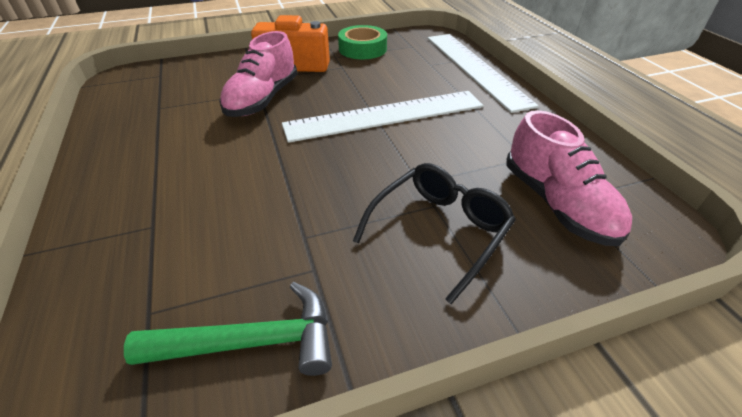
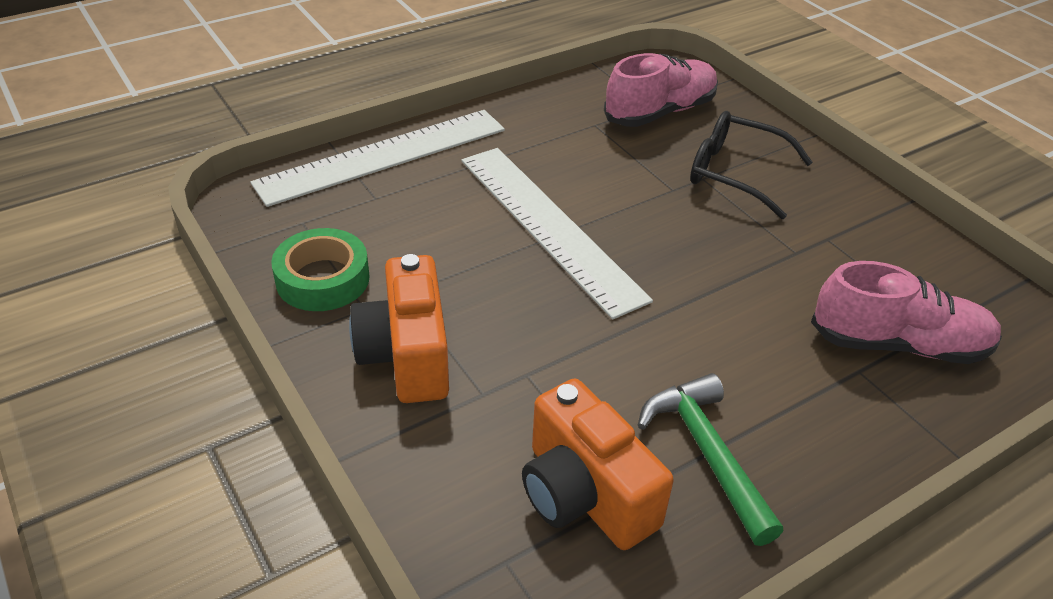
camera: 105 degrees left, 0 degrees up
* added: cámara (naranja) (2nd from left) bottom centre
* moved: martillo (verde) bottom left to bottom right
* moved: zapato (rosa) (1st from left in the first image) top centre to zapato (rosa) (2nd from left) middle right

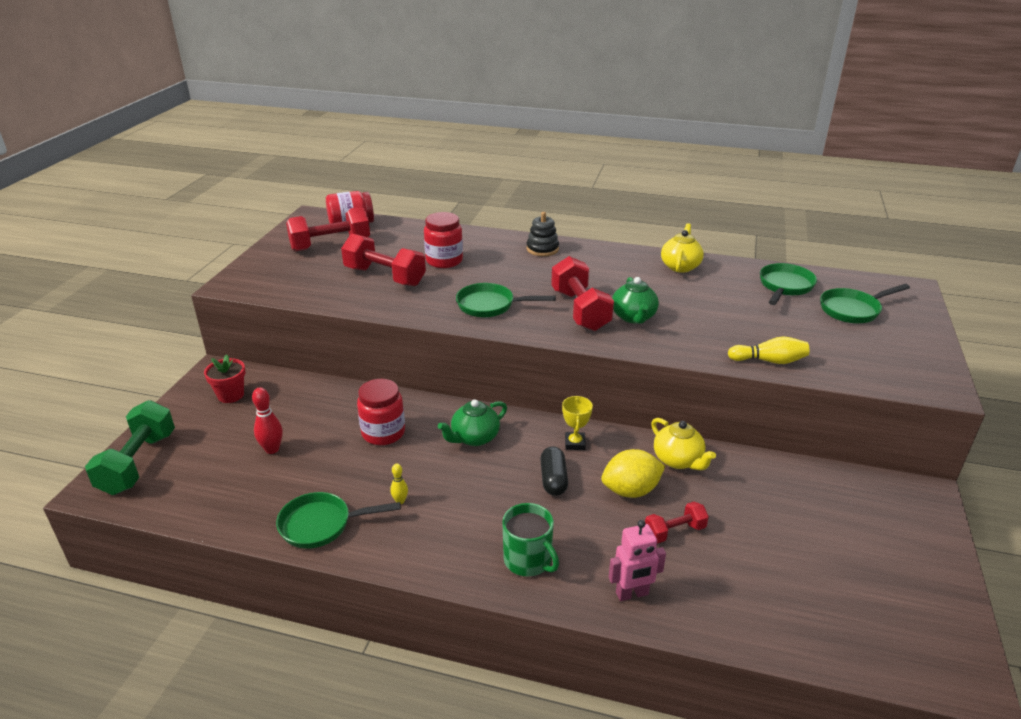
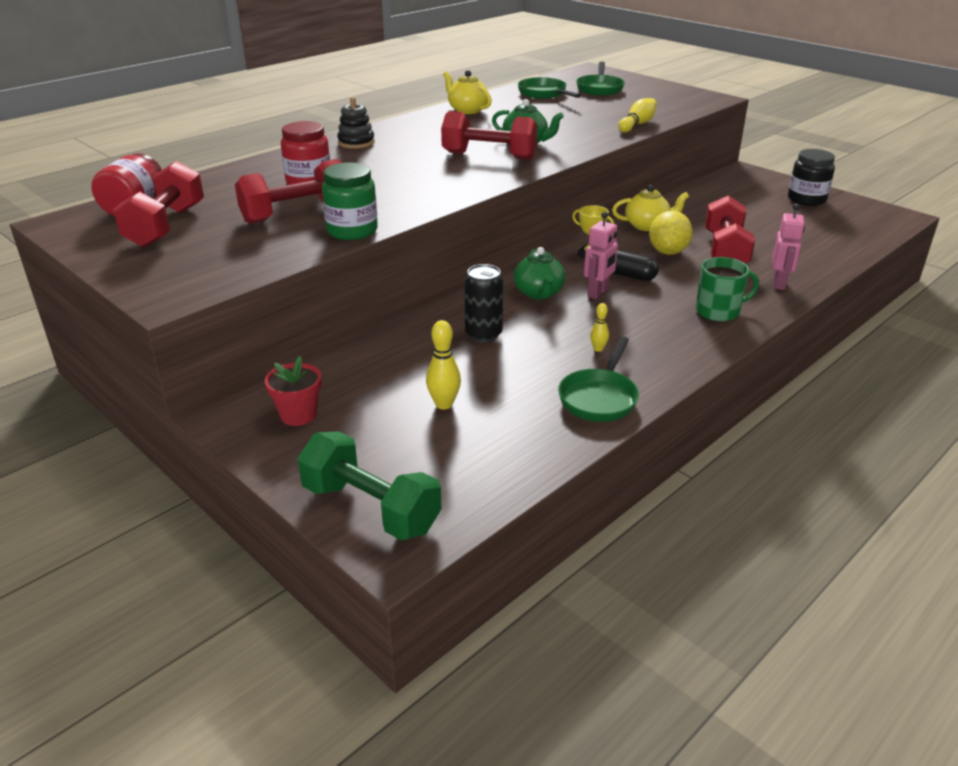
camera: 60 degrees left, 0 degrees up
* added: tarro (verde) top centre
* recoloured: bolo (rojo) middle left to bolo (amarillo) (1st from left) centre
* replaced: tarro (rojo) (2nd from left) centre to lata (negro) centre
* added: robot (rosa) (1st from left) top centre
* resized: mancuerna (rojo) (4th from left) bottom centre = top right x1.80
* added: tarro (negro) top right
* removed: sartén (verde) (2nd from left) centre

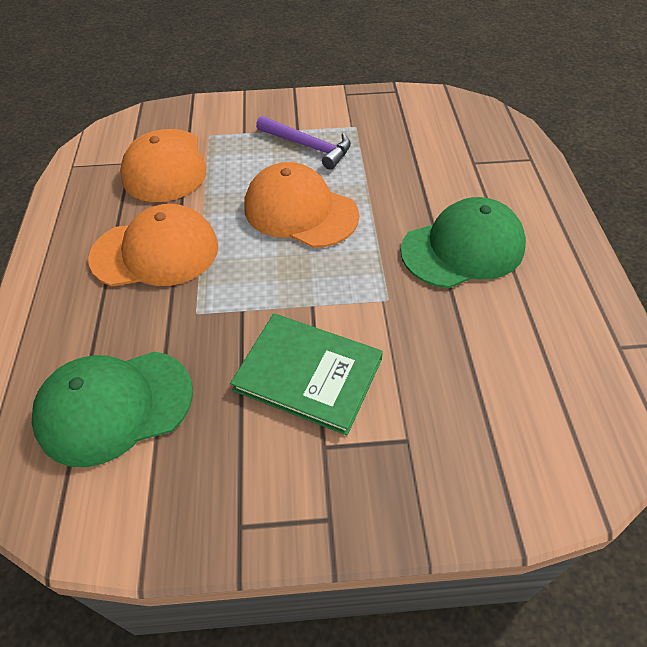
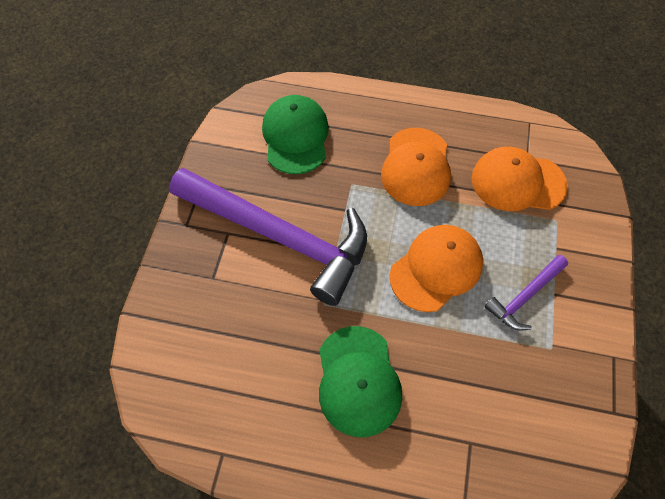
camera: 105 degrees right, 10 degrees up
* replaced: libro (verde) centre to martillo (morado) (1st from left) centre

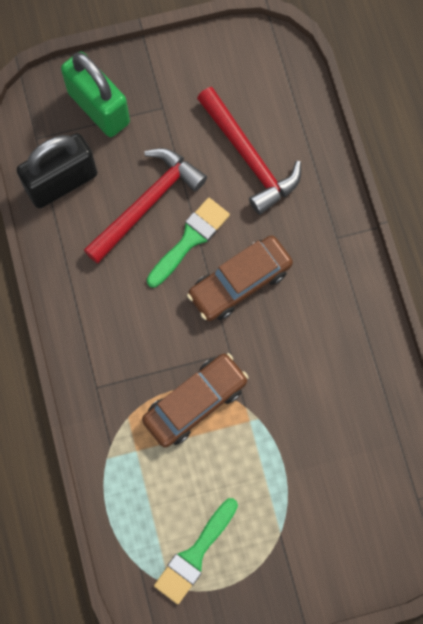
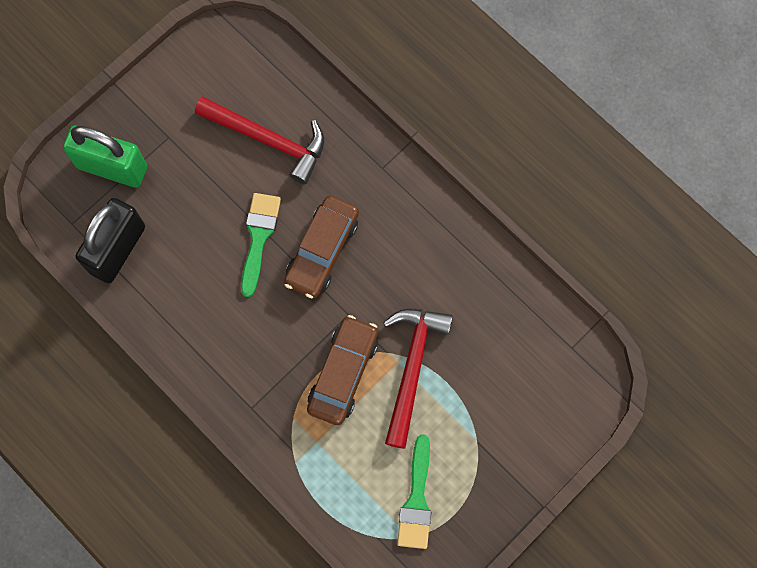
camera: 30 degrees left, 0 degrees up
* moved: martillo (rojo) (1st from left in the first image) top centre to martillo (rojo) (2nd from left) centre

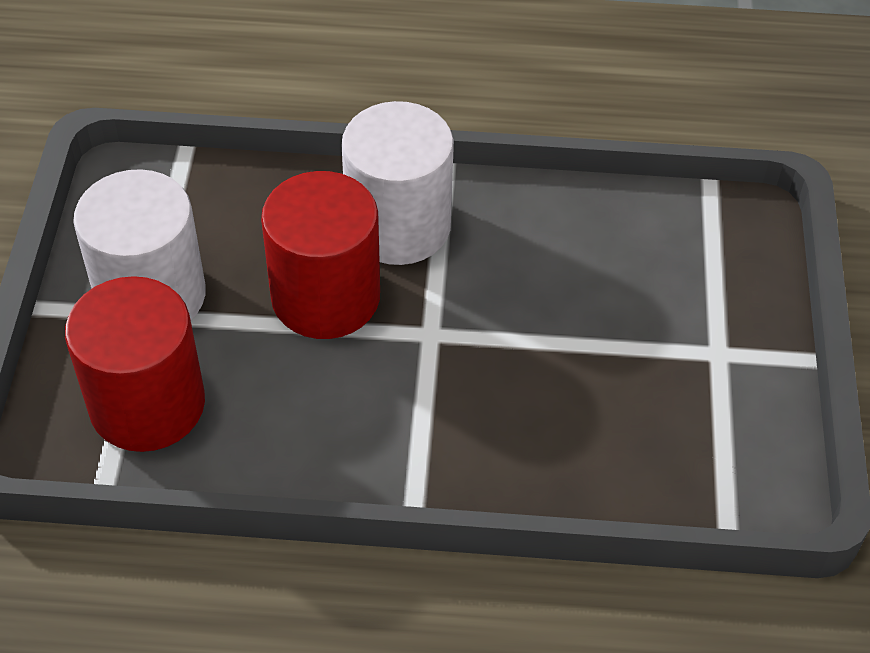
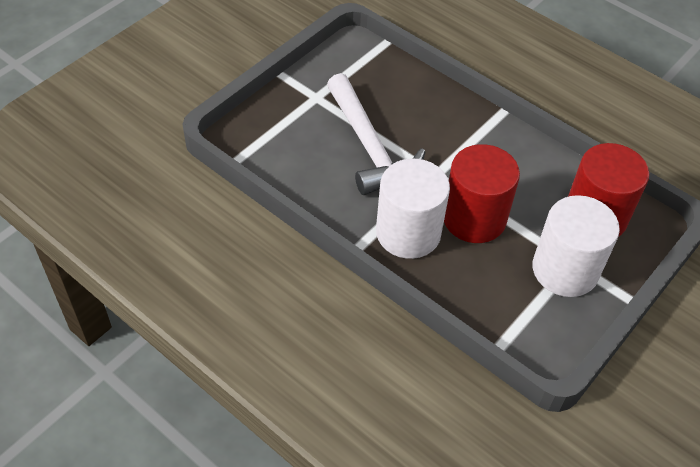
camera: 145 degrees left, 0 degrees up
* added: martillo (blanco) top centre

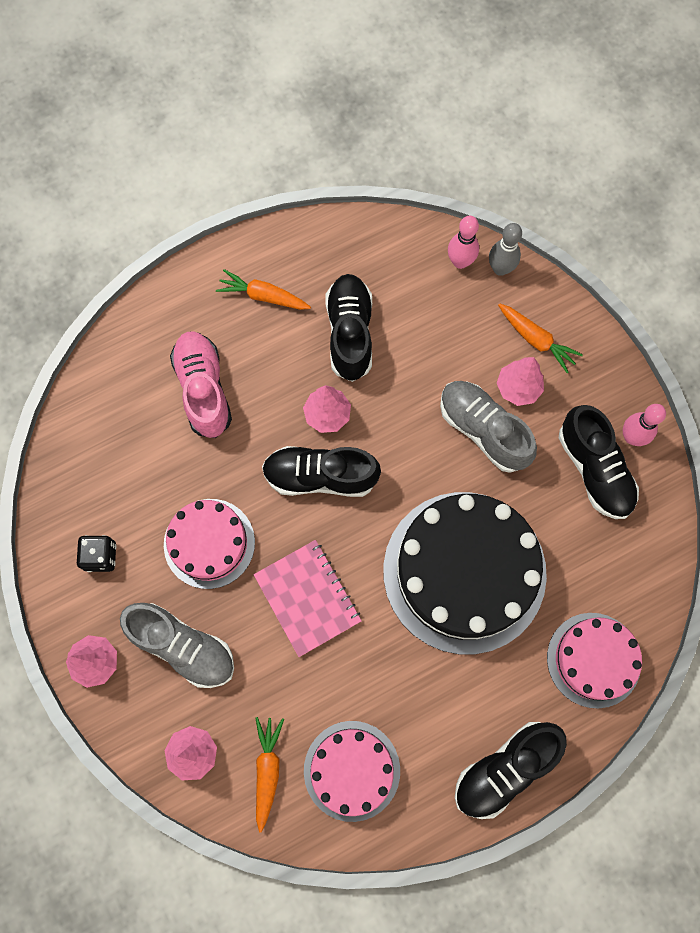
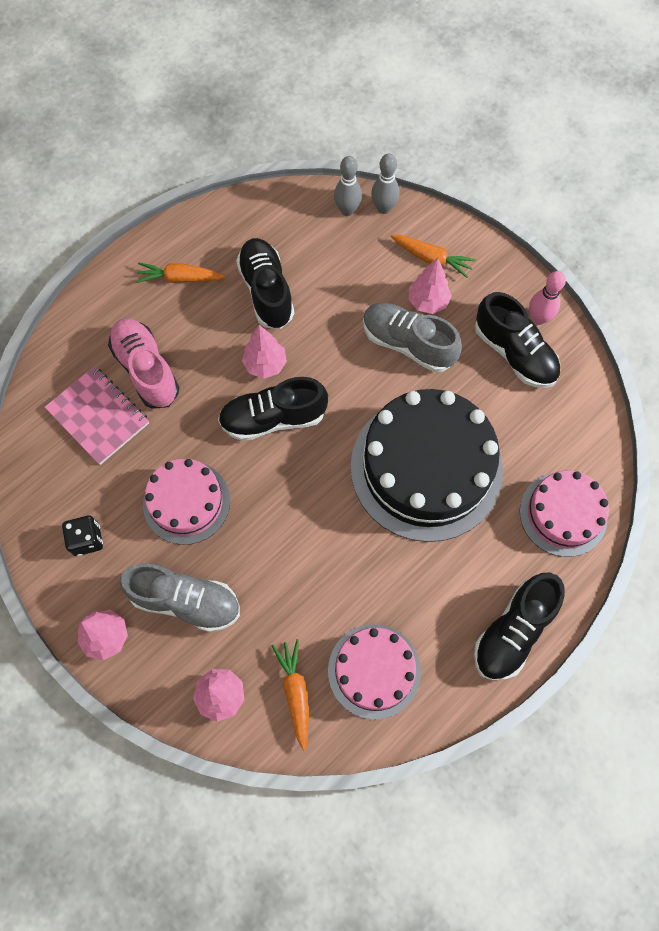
camera: 15 degrees left, 5 degrees down
* moved: cuaderno (rosa) centre to middle left
* recoloured: bolo (rosa) (1st from left) top centre to bolo (gris) (1st from left) top centre

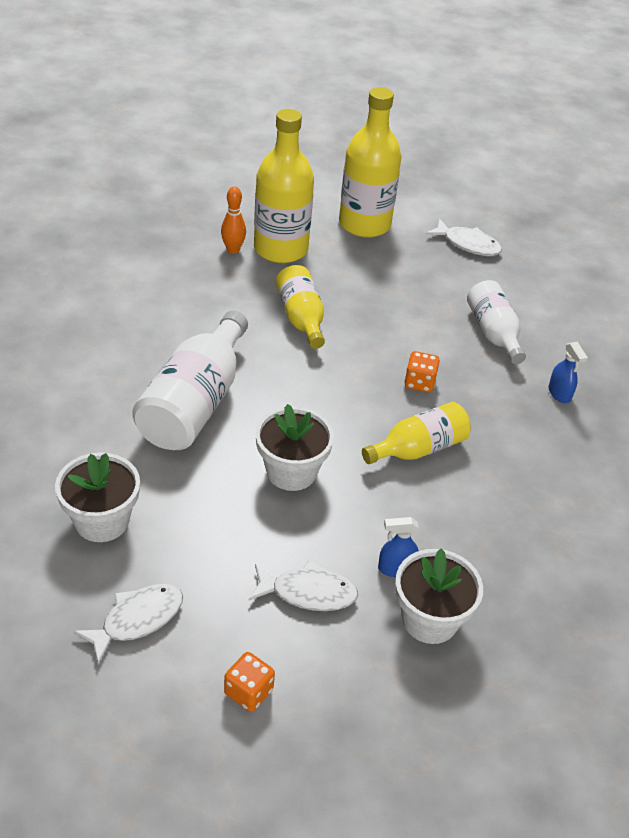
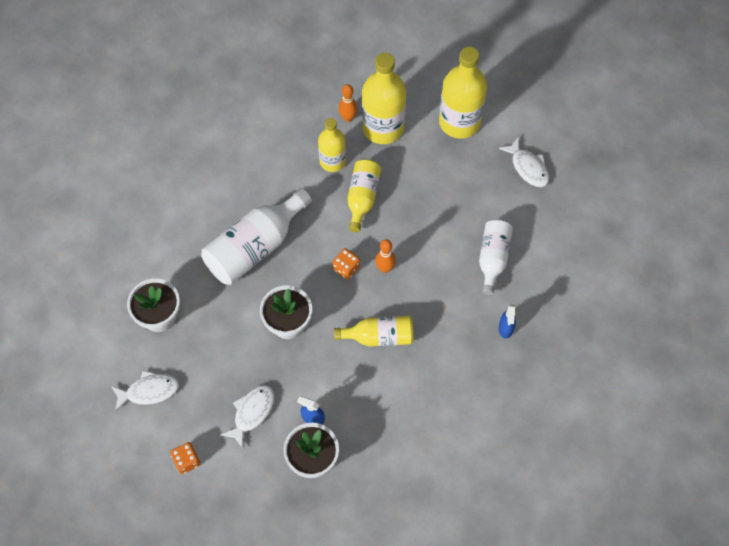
camera: 30 degrees right, 20 degrees up
* turned: pez (blanco) (2nd from left) bottom centre = bottom centre 90 degrees counterclockwise
* added: botella (amarillo) (1st from left) top centre
* moved: dado (naranja) (2nd from left) middle right to centre
* added: bolo (naranja) (2nd from left) centre

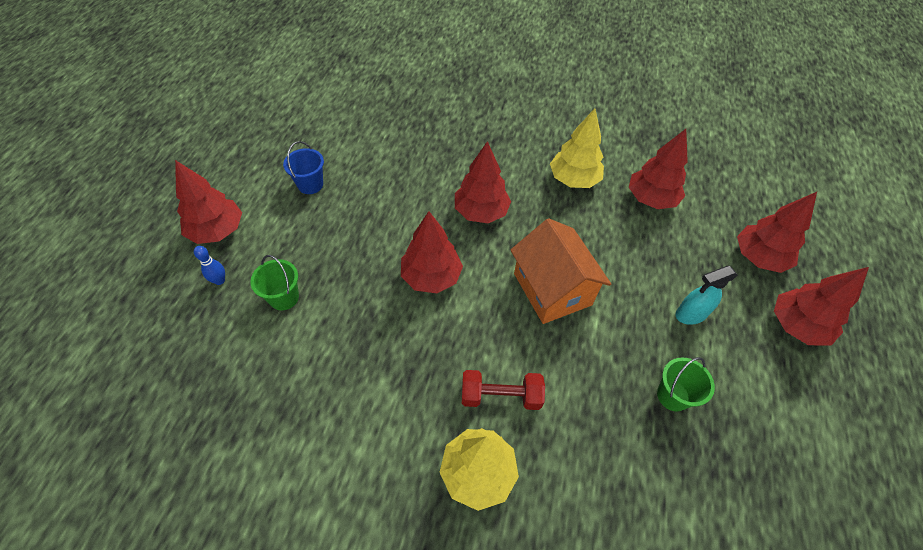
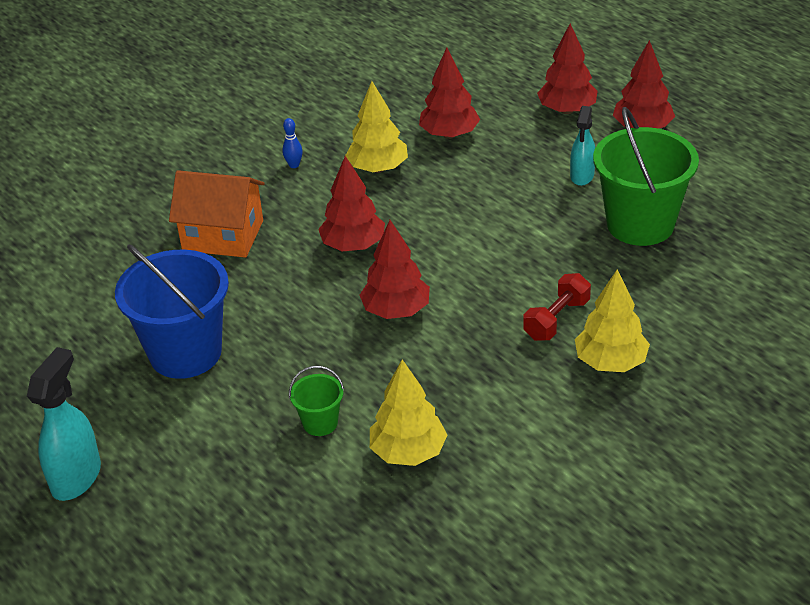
camera: 50 degrees left, 15 degrees down
* added: pulverizador (turquesa) (1st from left) bottom left
* resized: balde (azul) top left = middle left x2.19
* moved: casa (naranja) centre to middle left
* moved: bolo (azul) middle left to top centre
* added: árbol (amarillo) (2nd from left) bottom centre
* resized: balde (verde) (2nd from left) bottom right = top right x2.19
* removed: árbol (rojo) (1st from left) middle left

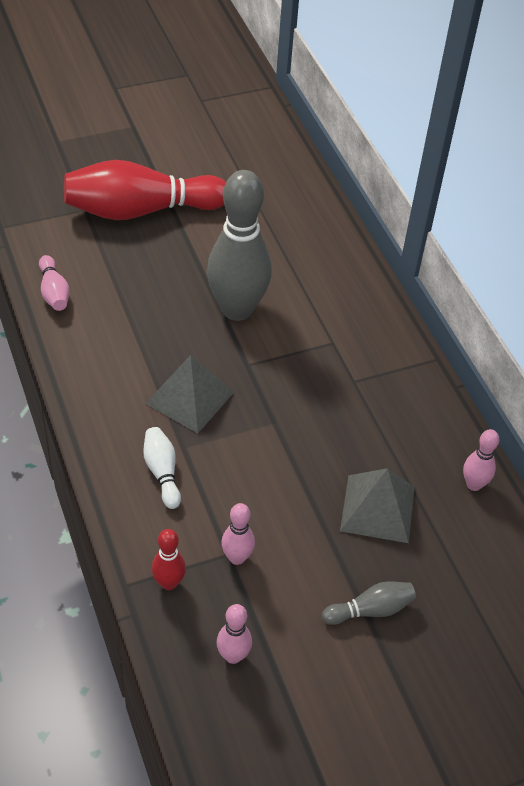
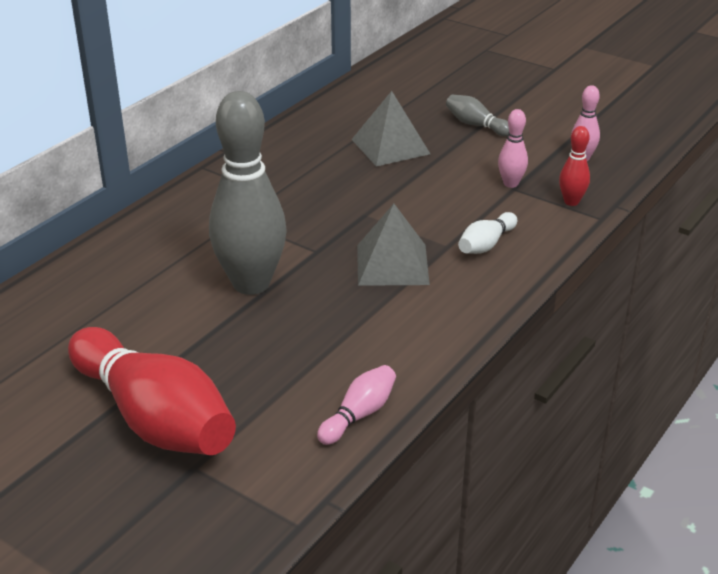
camera: 120 degrees left, 15 degrees down
* removed: bolo (rosa) (4th from left) middle right

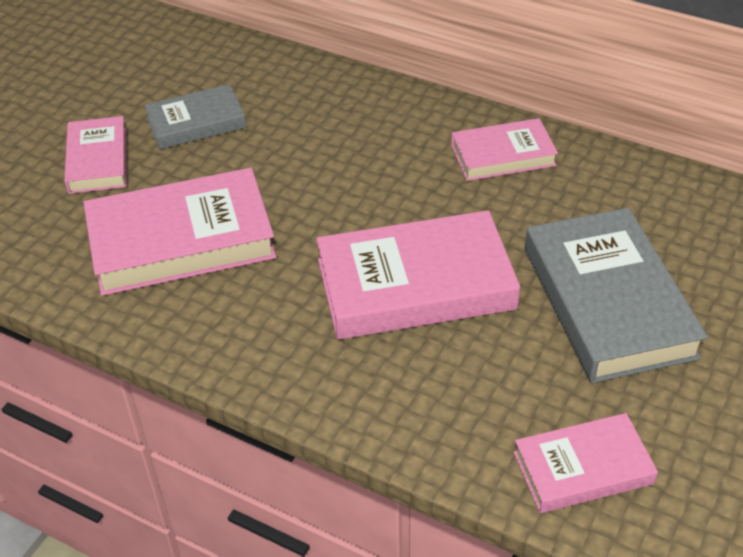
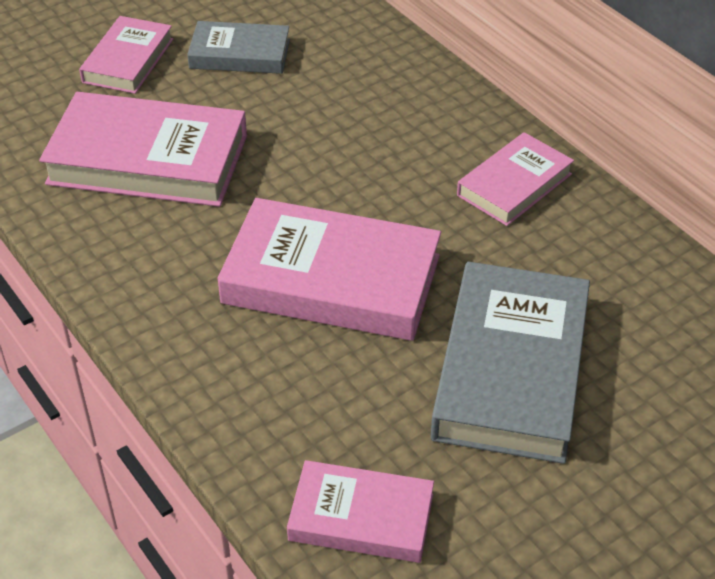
camera: 25 degrees right, 0 degrees up
* turned: libro (rosa) (4th from left in the first image) top right = top right 60 degrees counterclockwise

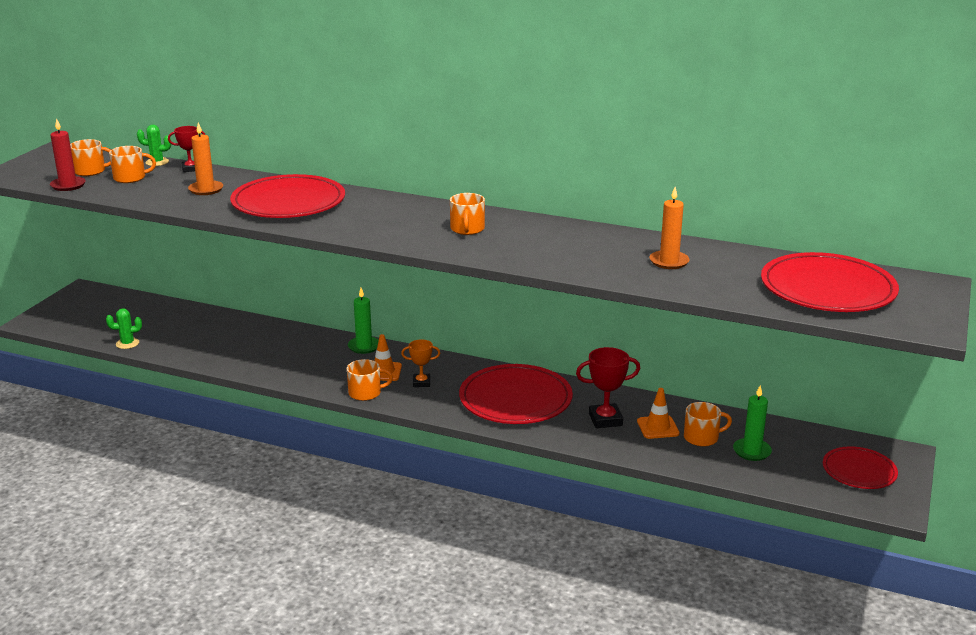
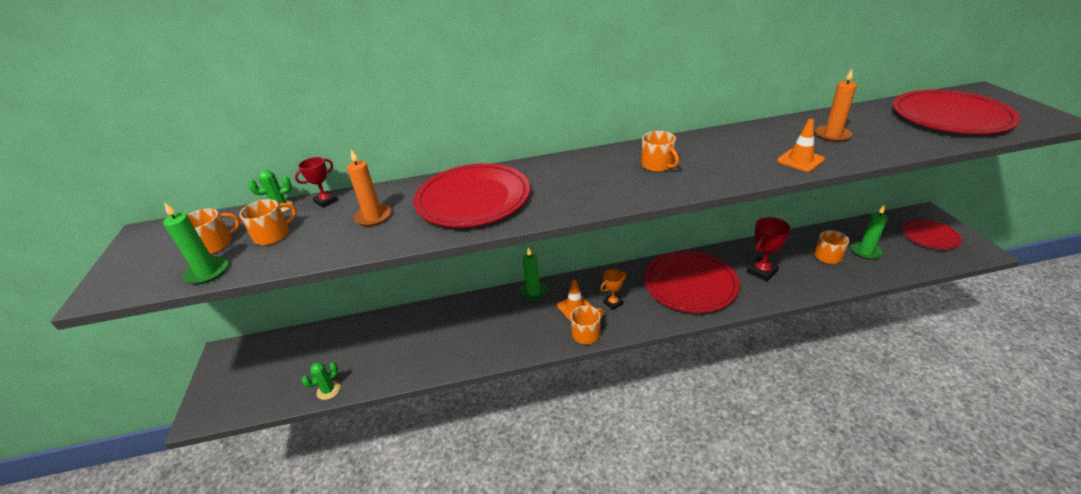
camera: 30 degrees left, 10 degrees up
* recoloured: vela (rojo) top left to vela (verde) (1st from left) middle left
* moved: cono de tráfico (naranja) (2nd from left) middle right to top right

